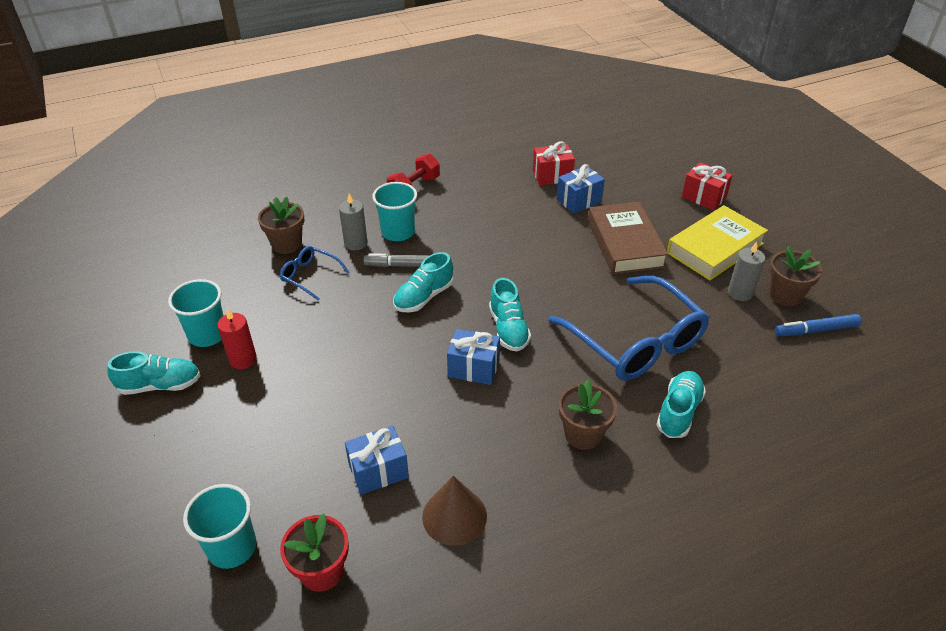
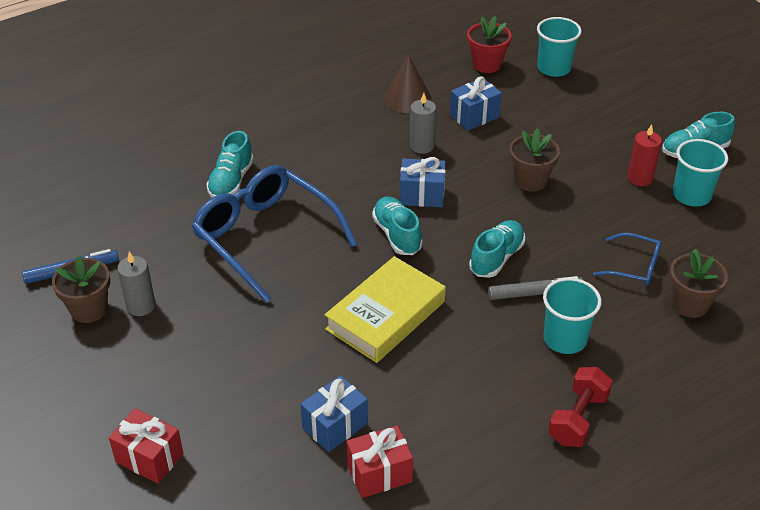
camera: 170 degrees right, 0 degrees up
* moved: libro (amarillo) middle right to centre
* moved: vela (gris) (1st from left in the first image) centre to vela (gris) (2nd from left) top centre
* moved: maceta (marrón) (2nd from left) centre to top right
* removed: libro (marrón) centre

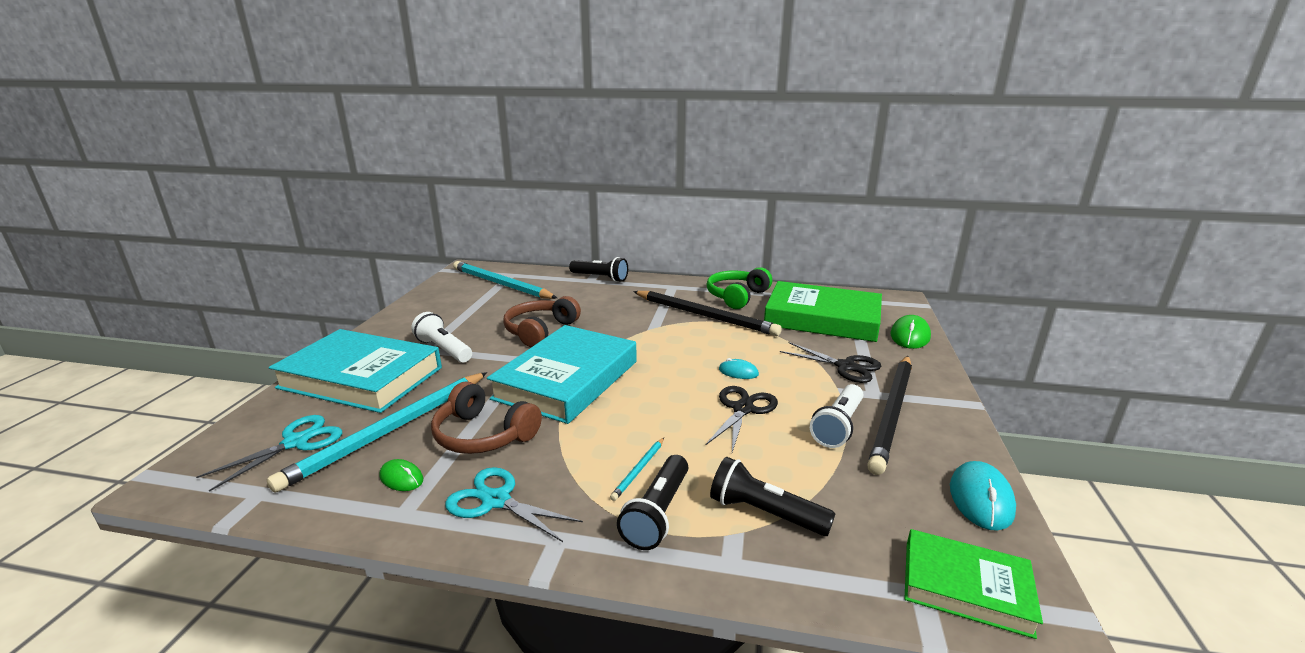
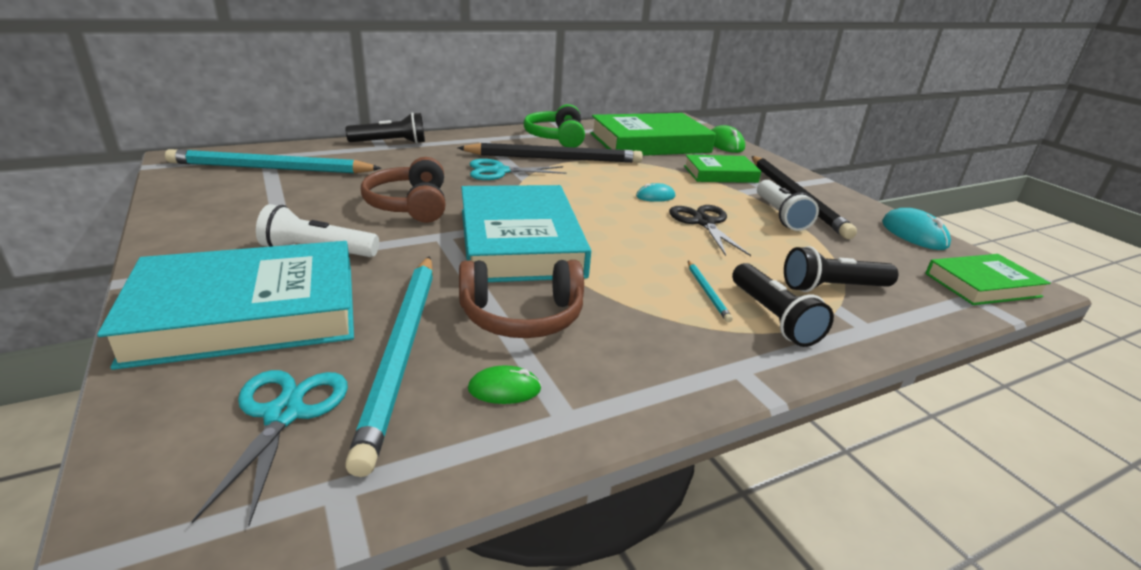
camera: 40 degrees left, 5 degrees up
* moved: tijeras (turquesa) (2nd from left) bottom centre to top centre
* replaced: tijeras (negro) (2nd from left) centre to libro (verde) (2nd from left) top centre

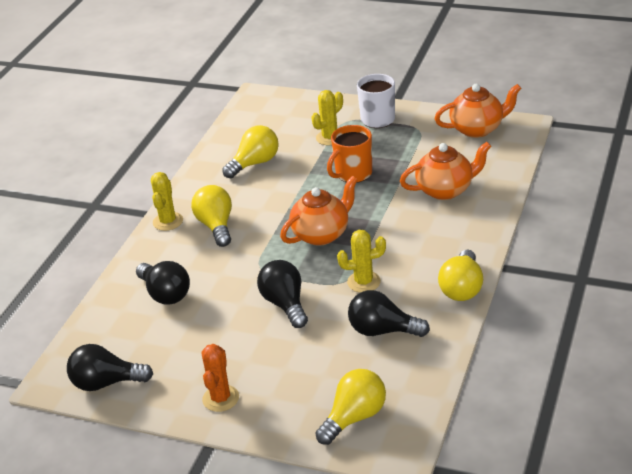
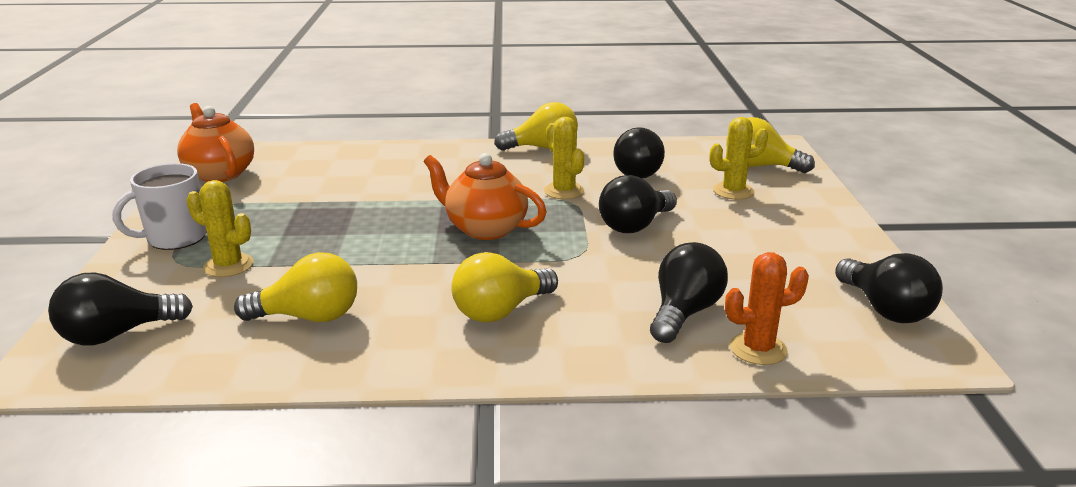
camera: 115 degrees left, 10 degrees down
* added: bombilla (negro) (1st from left) middle left
* turned: bombilla (amarillo) (2nd from left in the first image) top centre = middle left 150 degrees clockwise
* moved: cactus (amarillo) (1st from left in the first image) middle left to cactus (amarillo) (3rd from left) top right
* moved: cactus (naranja) bottom centre to middle right
* removed: taza (naranja) top centre
* removed: tetera (naranja) (2nd from left) middle right

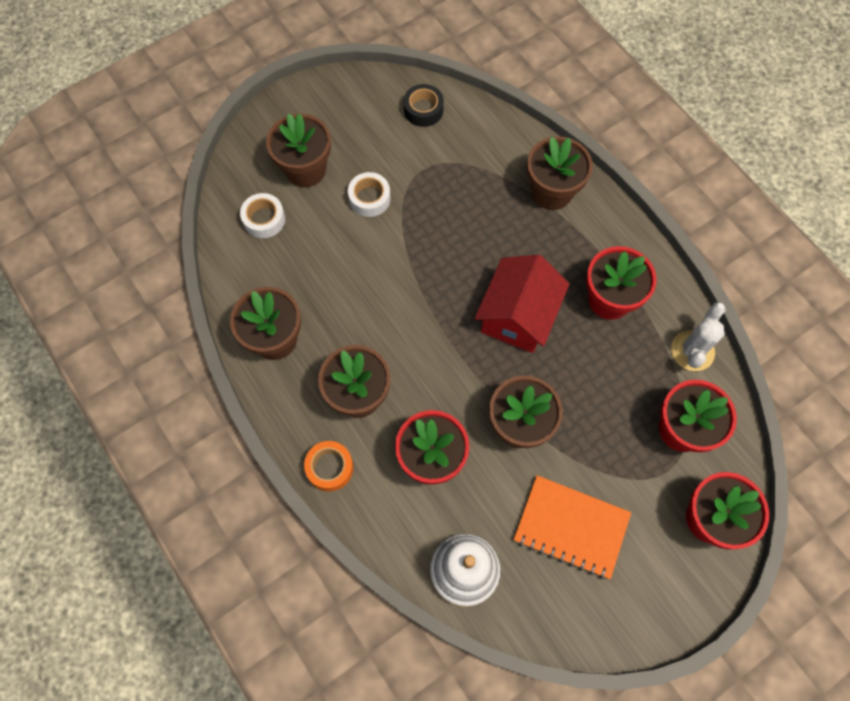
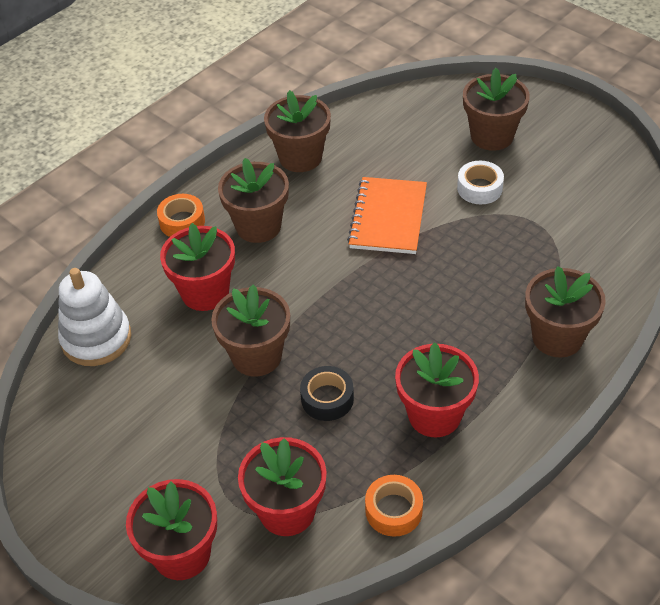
camera: 80 degrees right, 20 degrees down
* moved: cinta adhesiva (negro) top centre to centre
* moved: cuaderno (naranja) bottom right to centre
* replaced: cactus (blanco) middle right to cinta adhesiva (naranja) (2nd from left) bottom centre
* removed: cinta adhesiva (blanco) (1st from left) top left
* removed: casa (rojo) centre

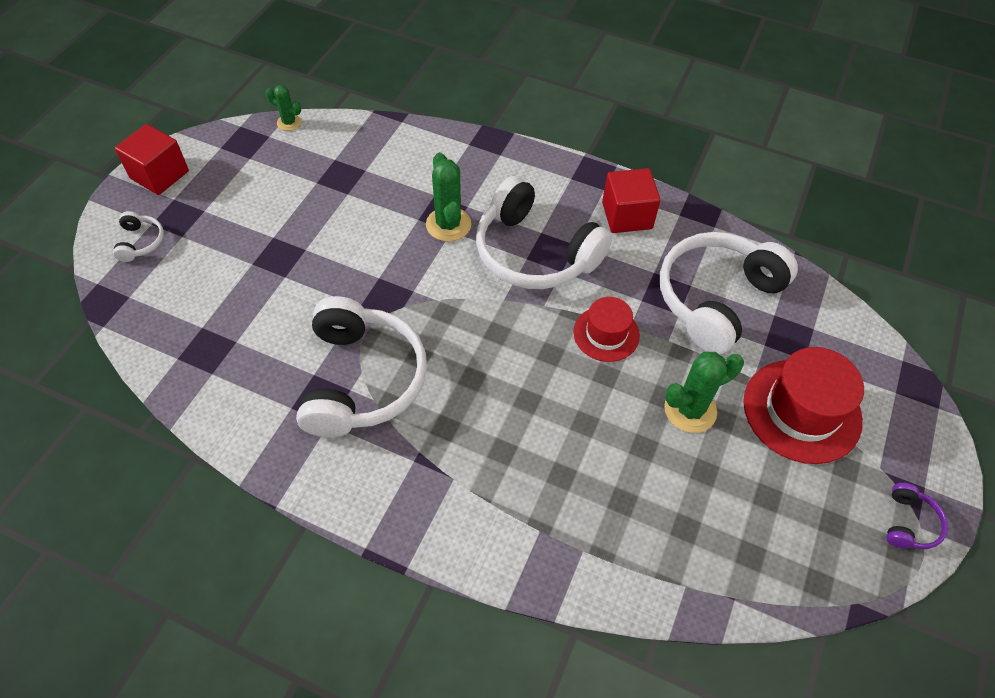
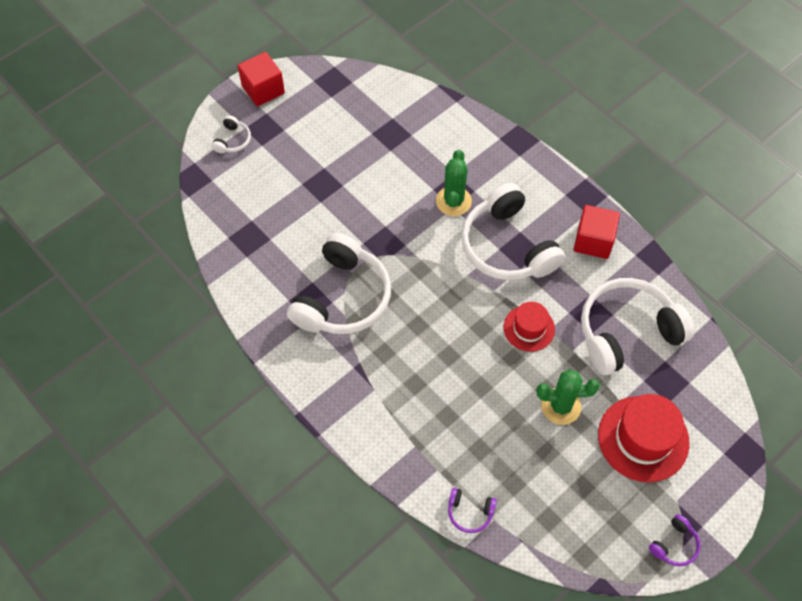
camera: 25 degrees right, 5 degrees up
* added: auriculares (morado) (1st from left) bottom centre
* removed: cactus (verde) (1st from left) top left

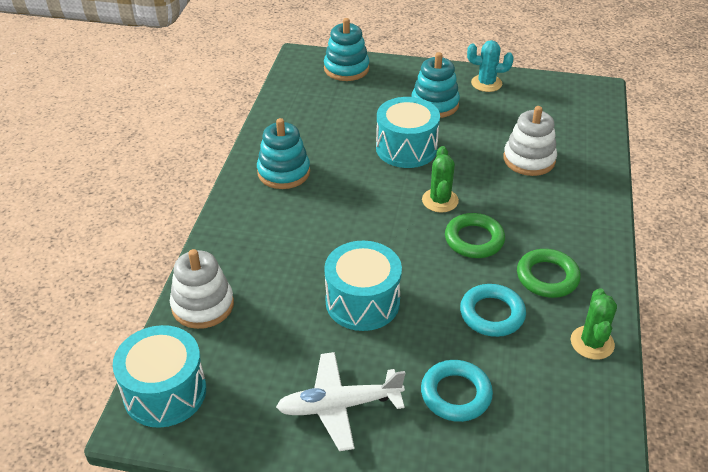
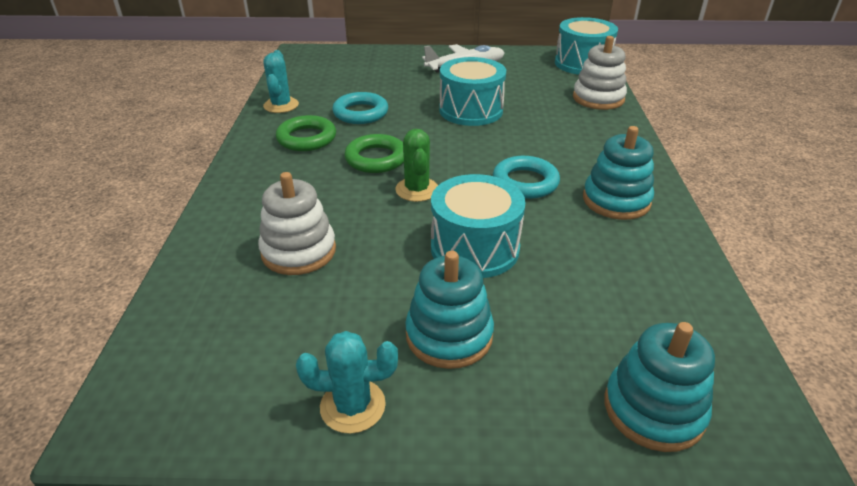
camera: 170 degrees right, 5 degrees down
* recoloured: cactus (verde) (2nd from left) bottom right to cactus (turquesa) (1st from left) top left
* moved: anillo (turquesa) (1st from left in the first image) bottom centre to anillo (turquesa) (2nd from left) centre

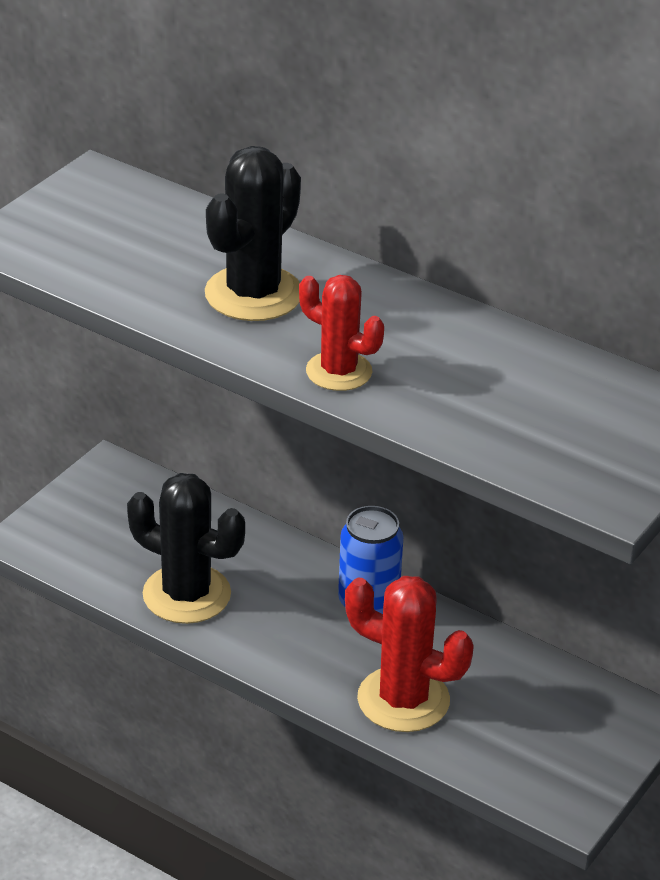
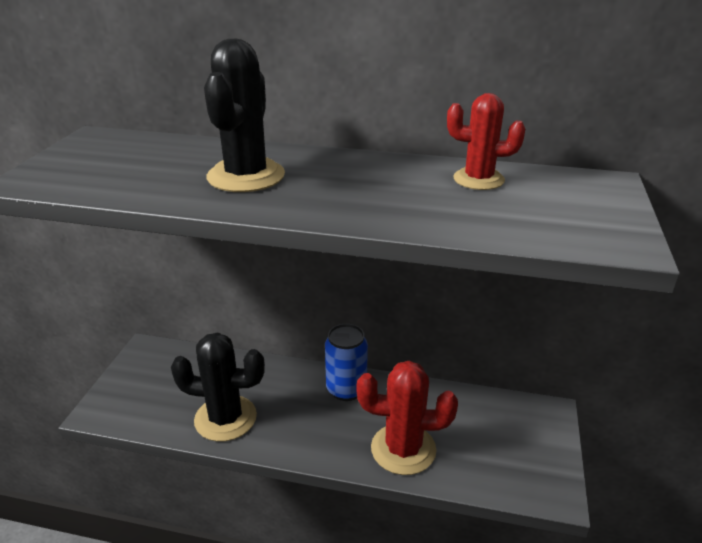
camera: 20 degrees left, 5 degrees down
* moved: cactus (rojo) (1st from left in the first image) centre to cactus (rojo) (2nd from left) top right

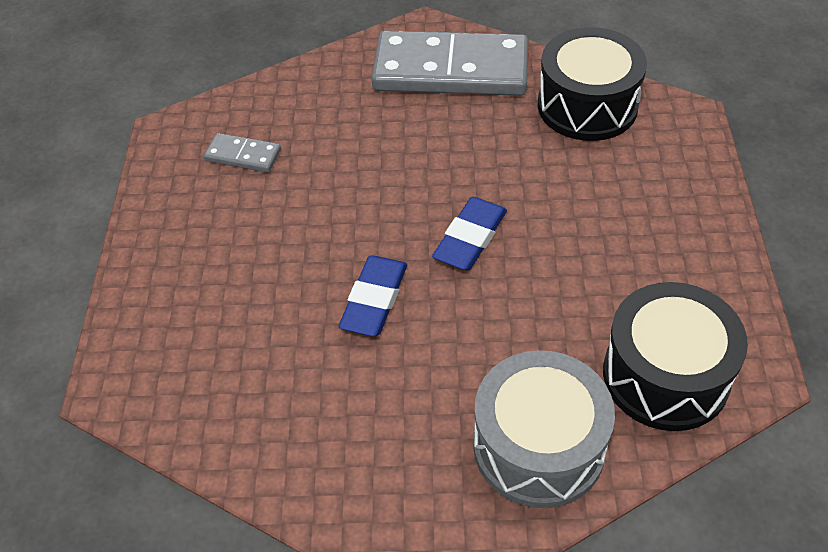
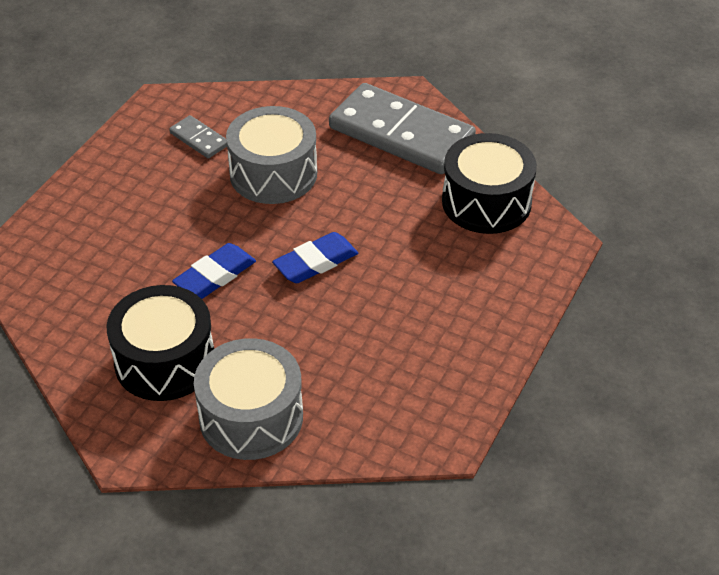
camera: 25 degrees right, 5 degrees down
* moved: tambor (negro) (2nd from left in the first image) middle right to tambor (negro) (1st from left) middle left
* added: tambor (gris) (2nd from left) top centre

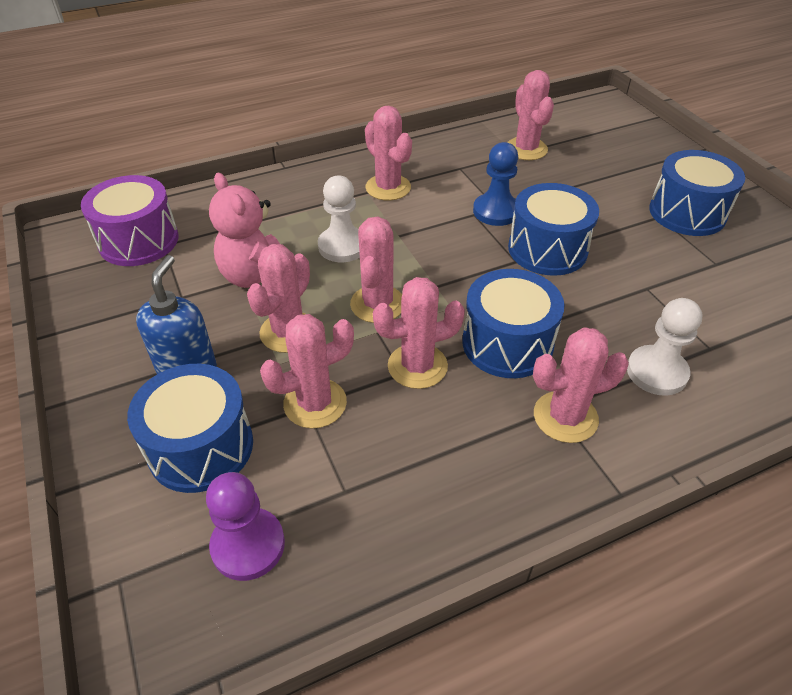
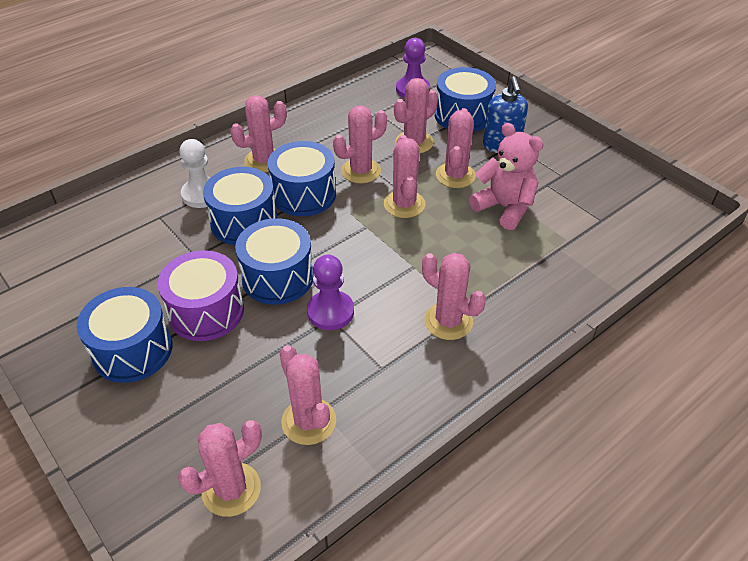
camera: 165 degrees right, 0 degrees up
* moved: tambor (morado) top left to middle left
* added: cactus (rosa) (1st from left) bottom left
* added: tambor (azul) (2nd from left) middle left
* recoloured: peón (azul) top centre to peón (morado) (1st from left) centre
* removed: peón (blanco) (1st from left) top centre

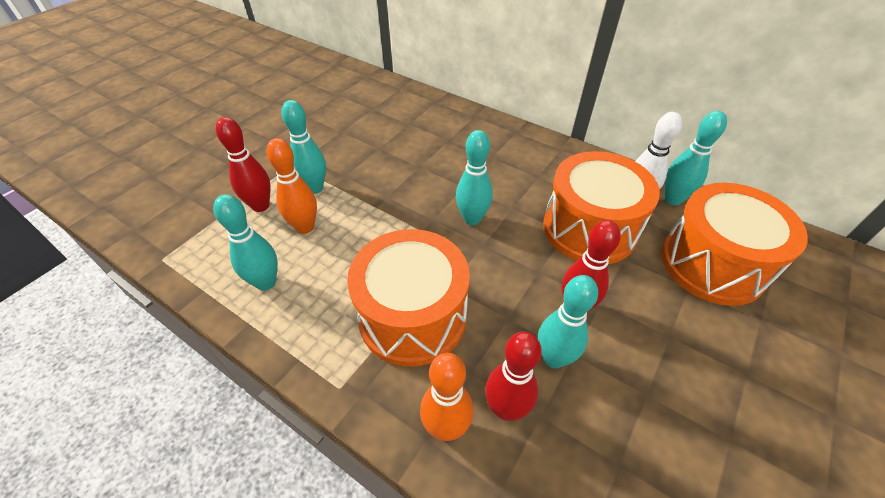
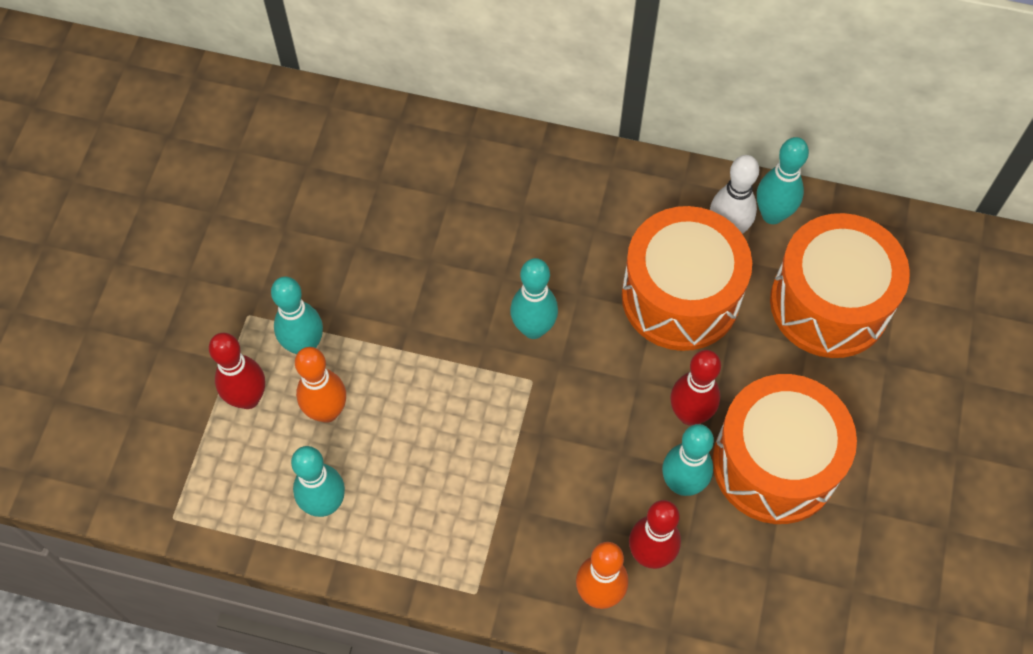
camera: 20 degrees left, 15 degrees up
* moved: tambor (naranja) (1st from left in the first image) centre to tambor (naranja) (2nd from left) bottom right

